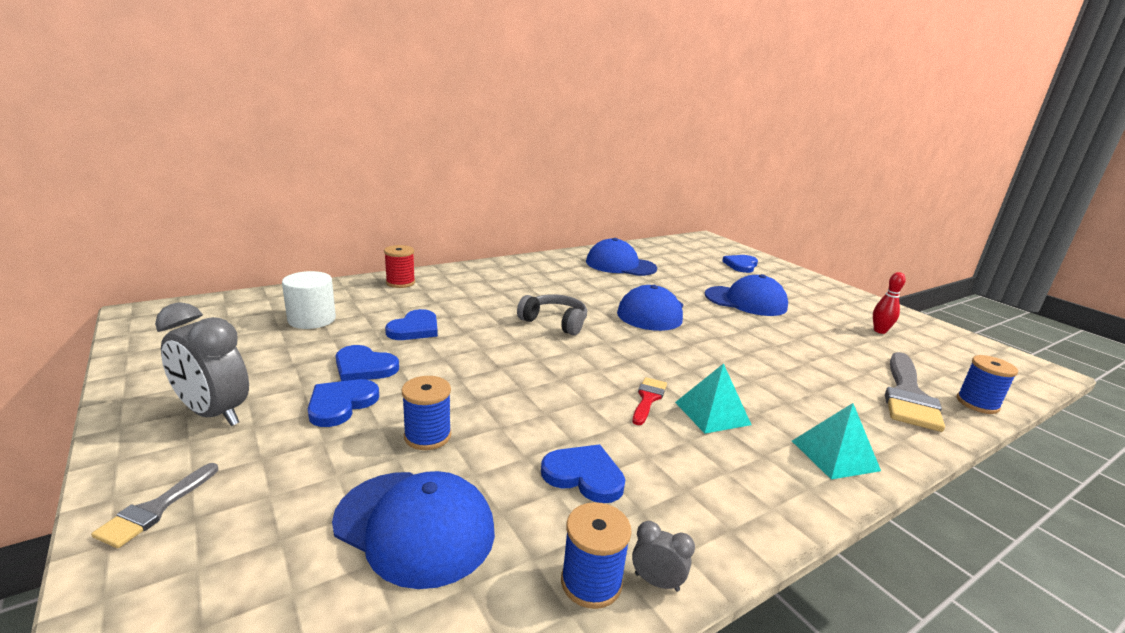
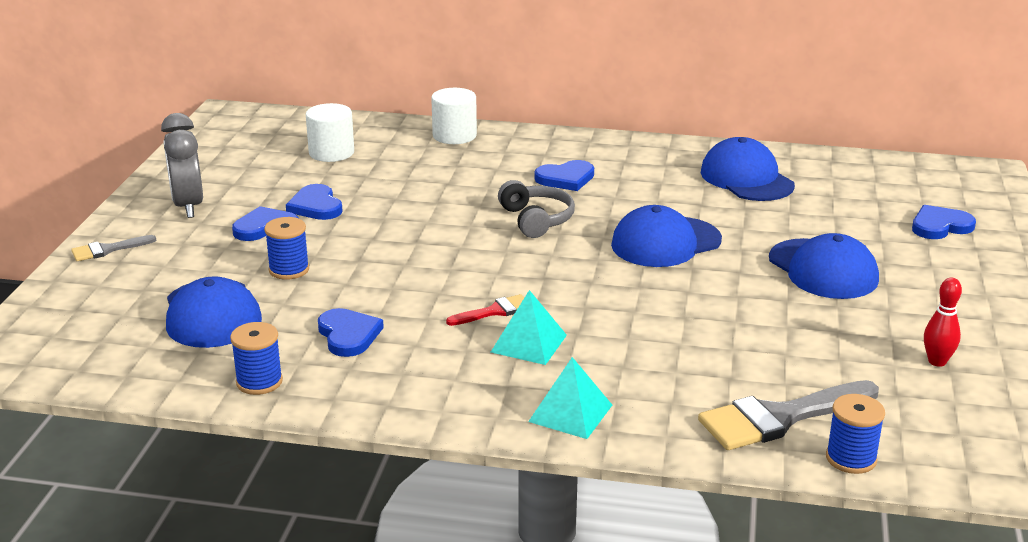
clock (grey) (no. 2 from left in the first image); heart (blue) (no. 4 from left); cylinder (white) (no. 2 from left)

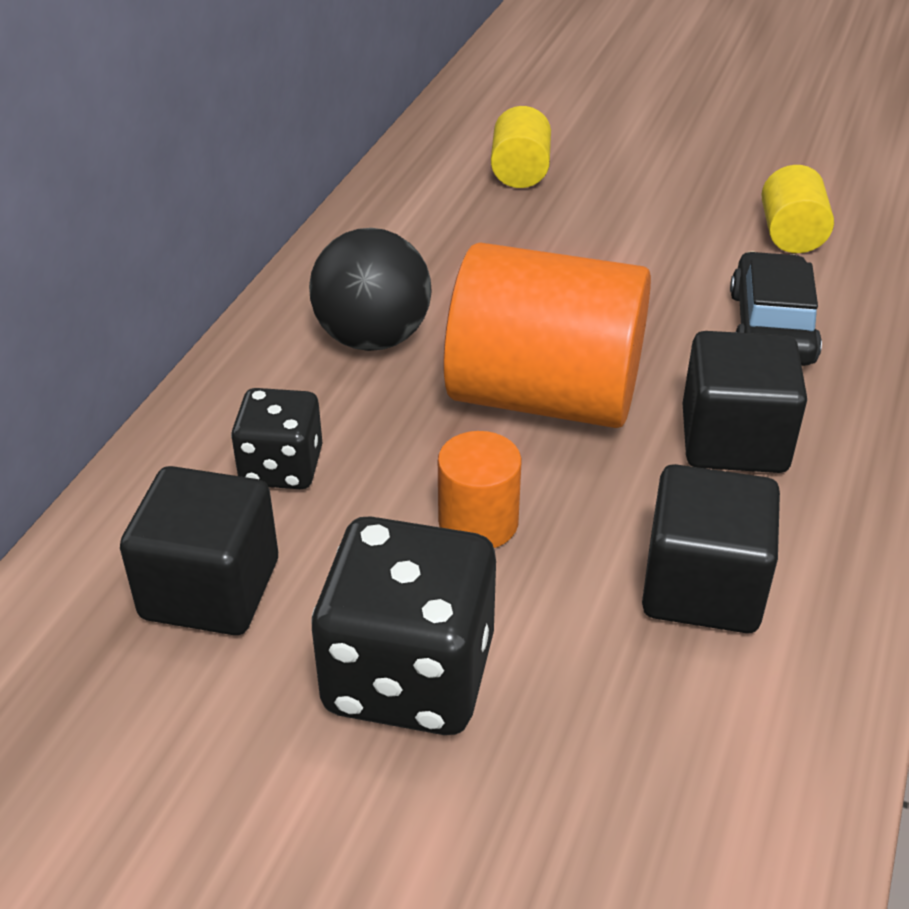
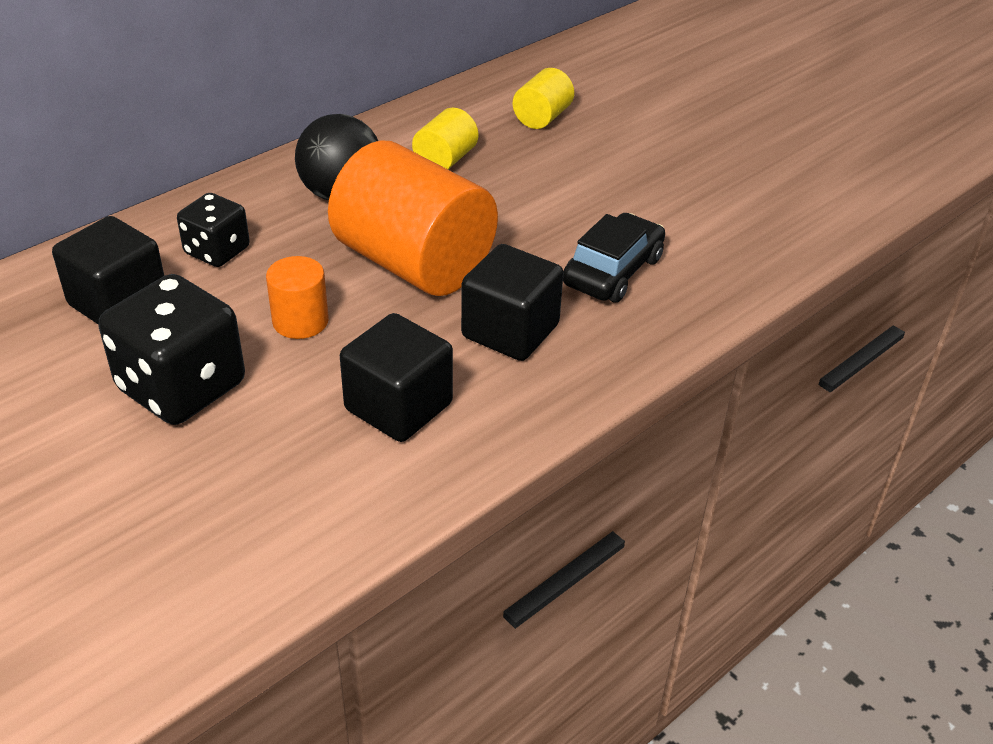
cylinder (yellow) (no. 1 from left)

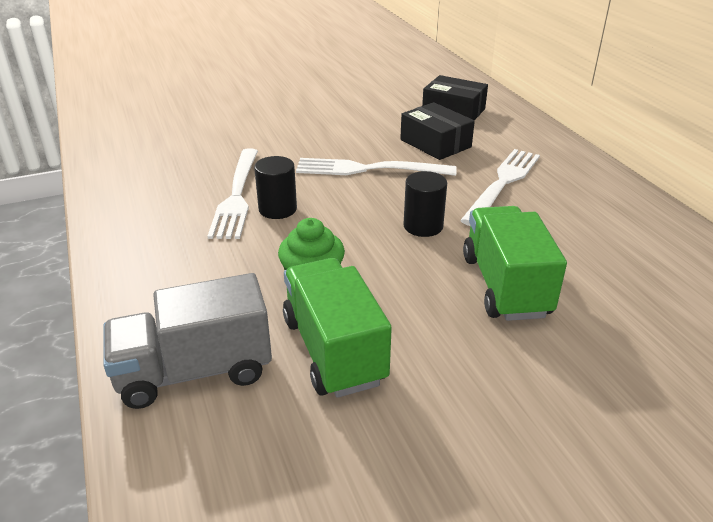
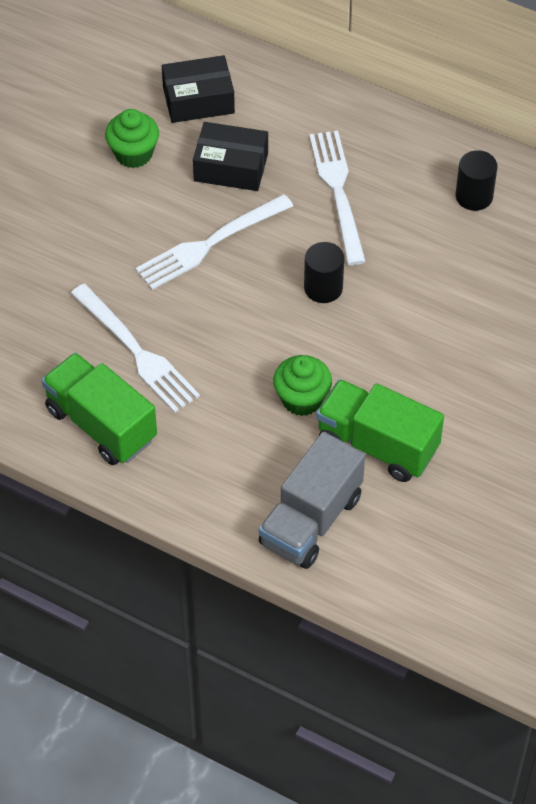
cupcake (green) (no. 1 from left); cylinder (black) (no. 2 from left); truck (green) (no. 1 from left)

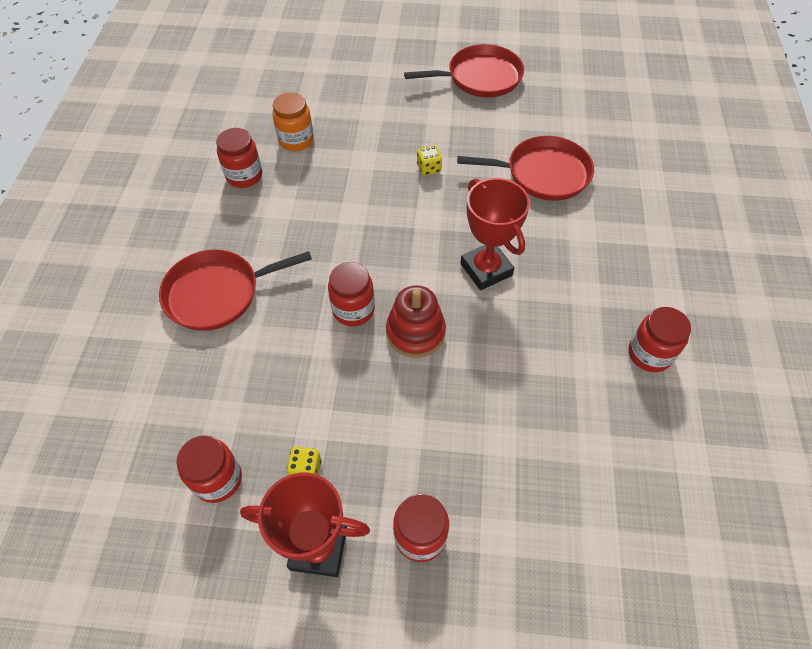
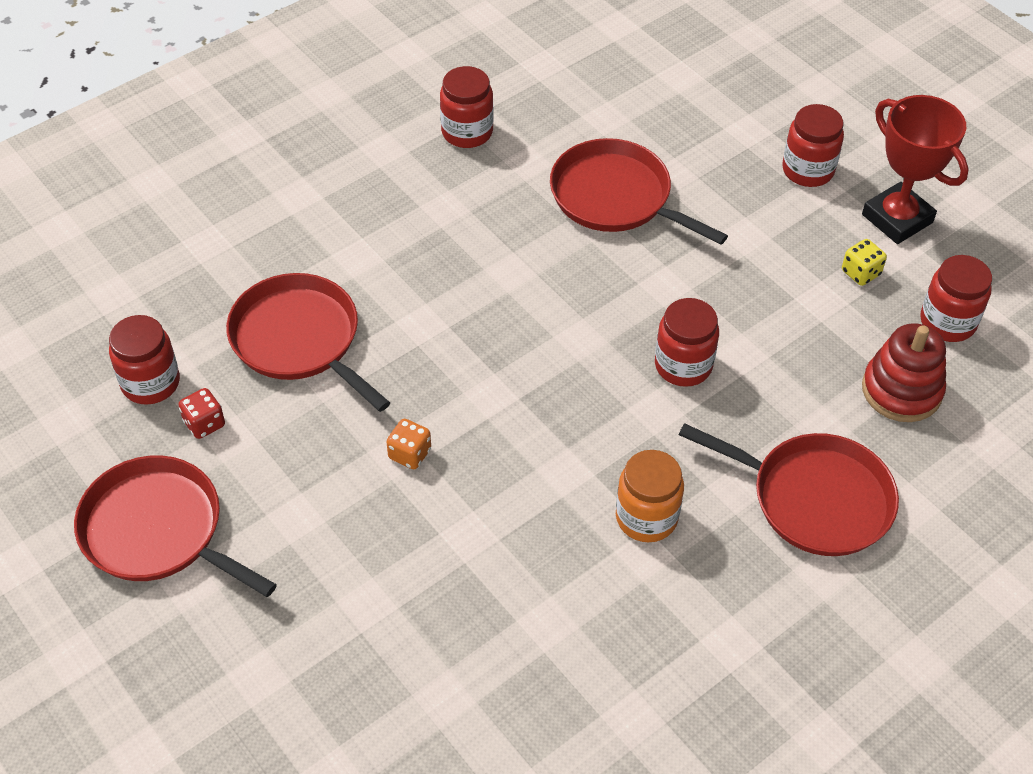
trophy (red) (no. 2 from left in the first image); dice (red); pan (red) (no. 3 from left); jar (red) (no. 1 from left); jar (orange); stacking toy (red); dice (orange)

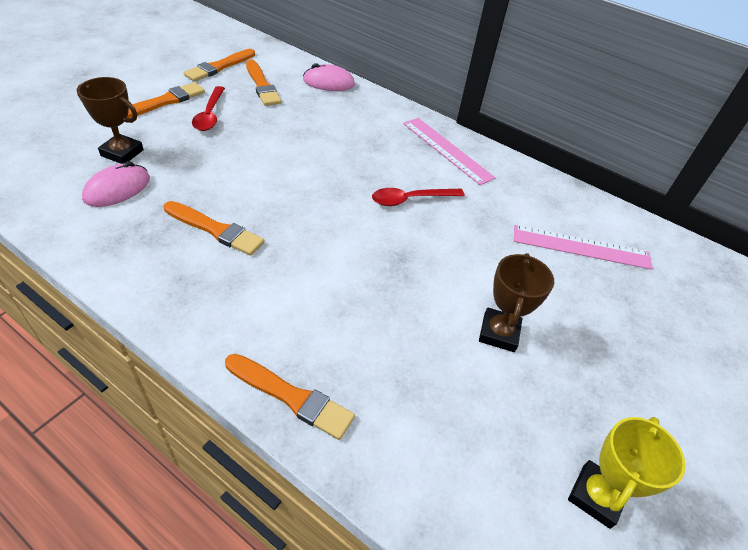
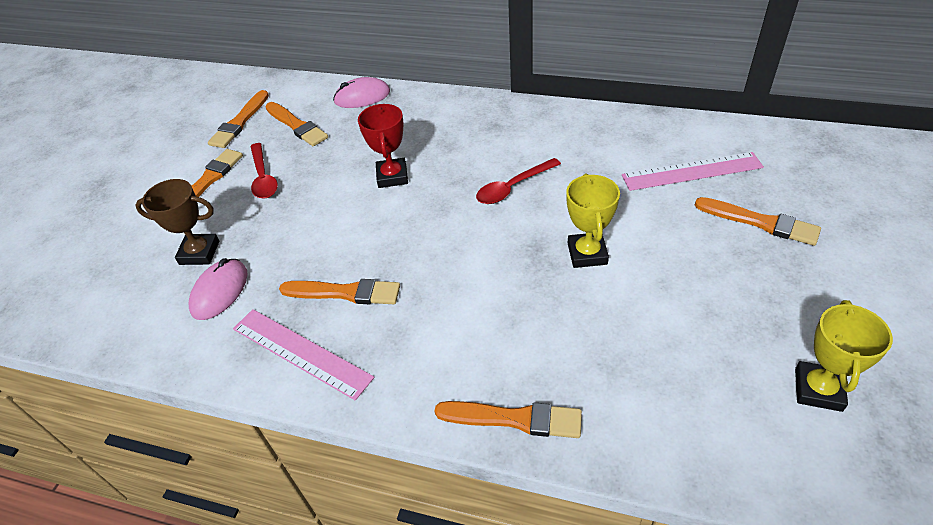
trophy (brown) (no. 2 from left in the first image); trophy (red); trophy (yellow) (no. 1 from left); brush (orange) (no. 6 from left); ruler (pink) (no. 1 from left)

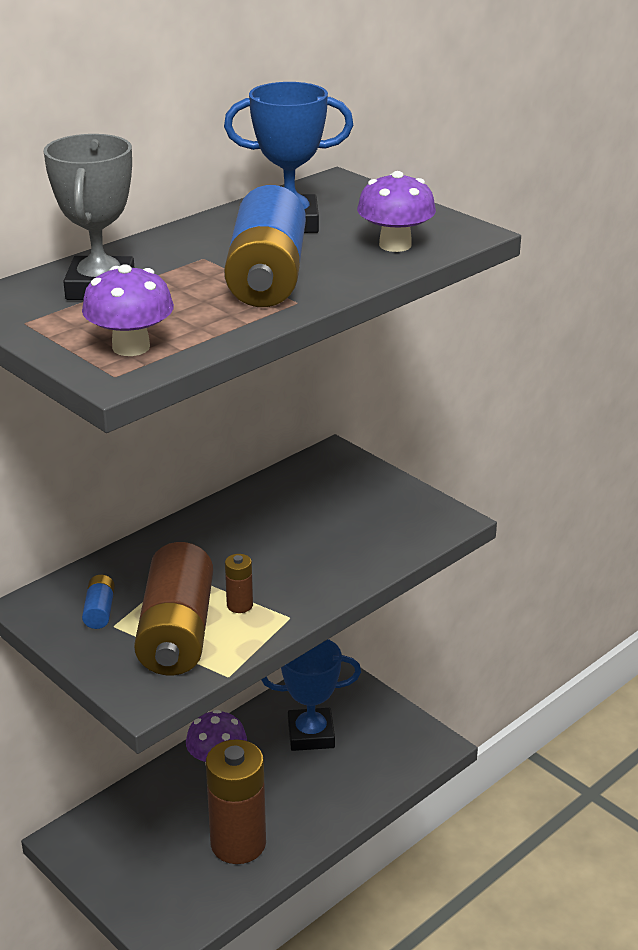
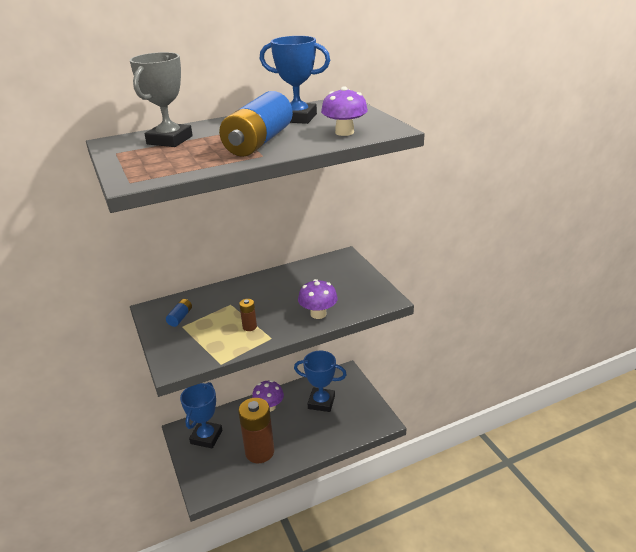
battery (brown) (no. 1 from left in the first image); trophy (blue) (no. 1 from left); mushroom (purple) (no. 2 from left)

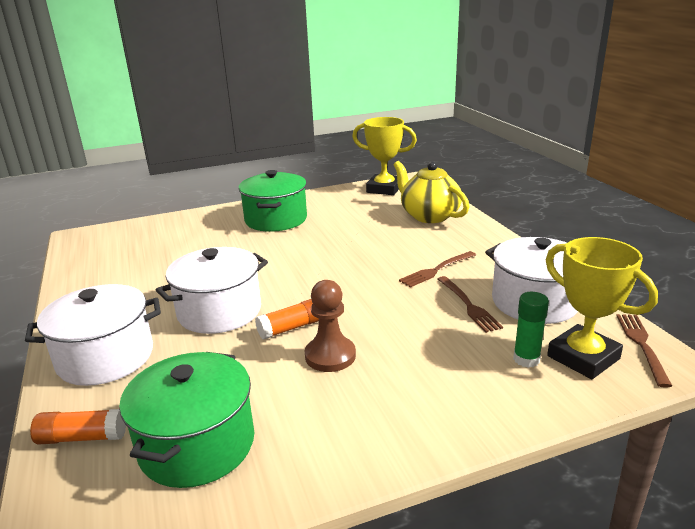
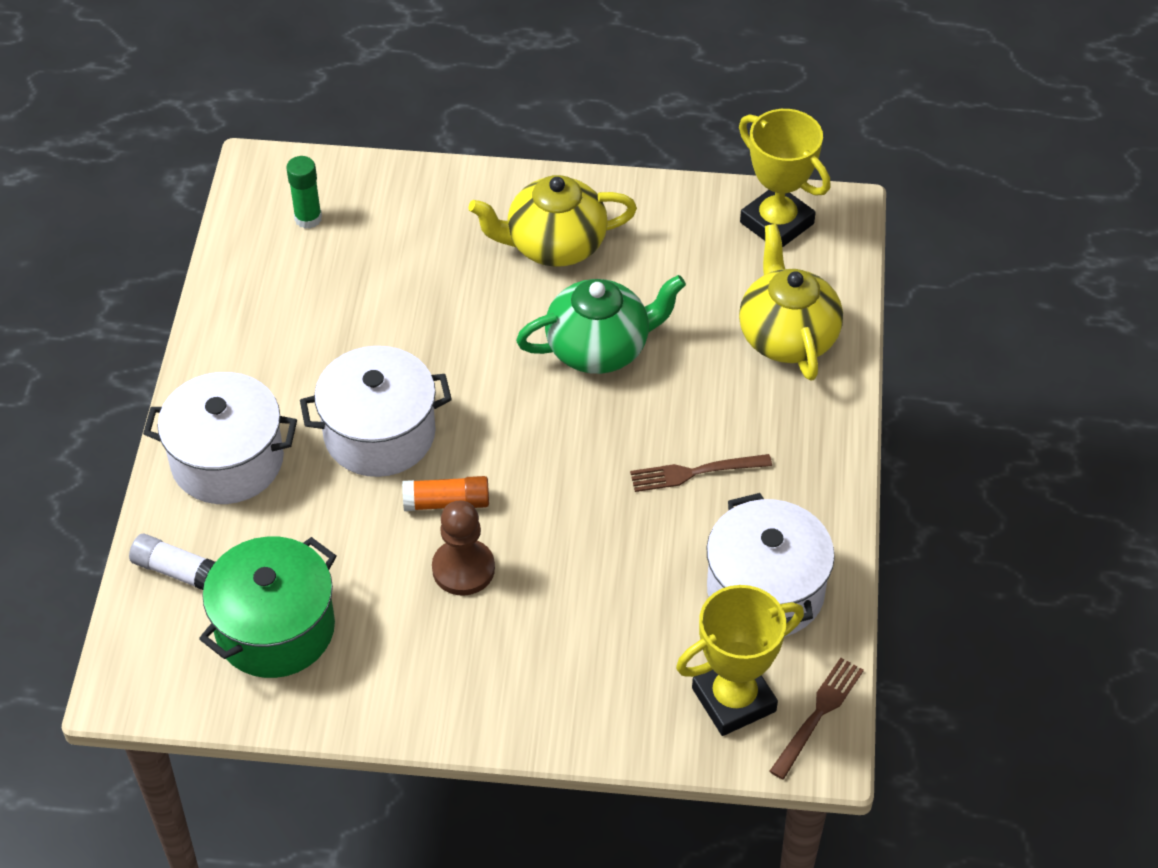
fork (brown) (no. 2 from left in the first image); teapot (green); glue stick (green); teapot (yellow) (no. 1 from left); glue stick (white); trophy (yellow) (no. 1 from left)

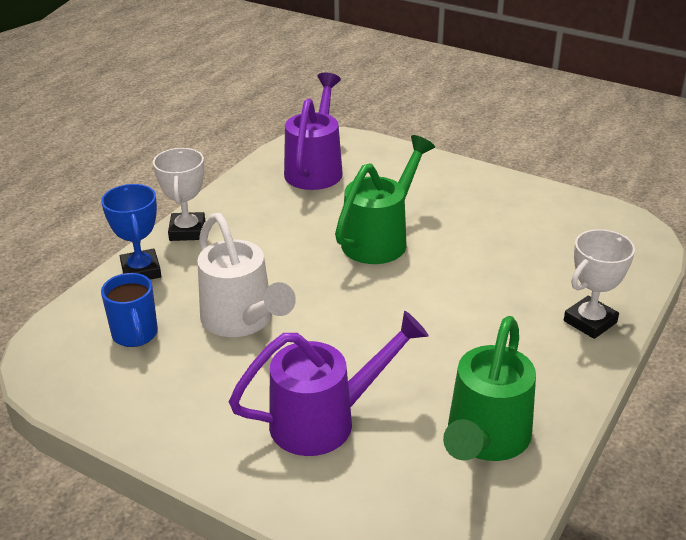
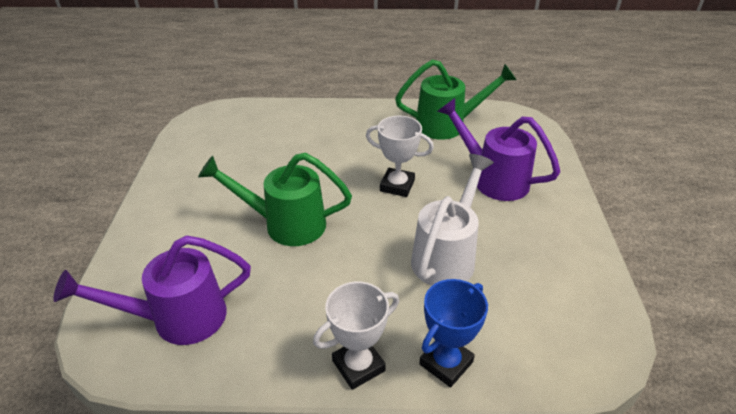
mug (blue); trophy (white) (no. 2 from left)

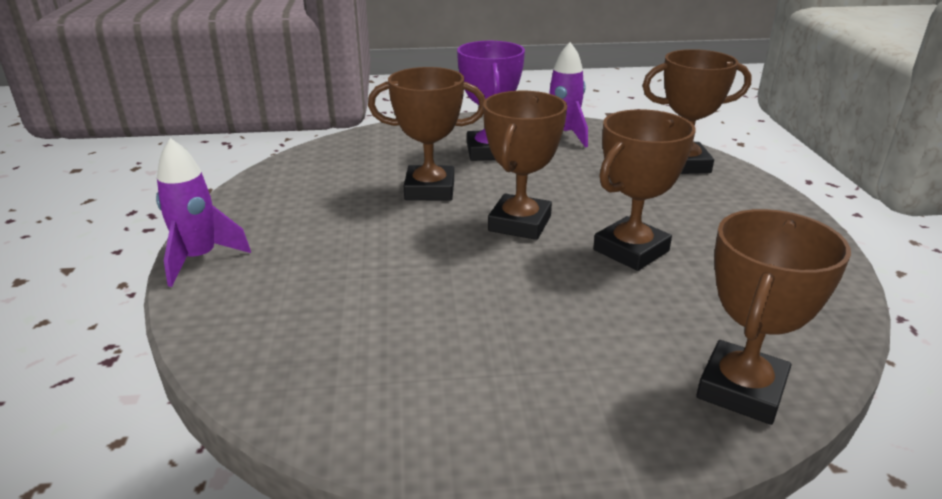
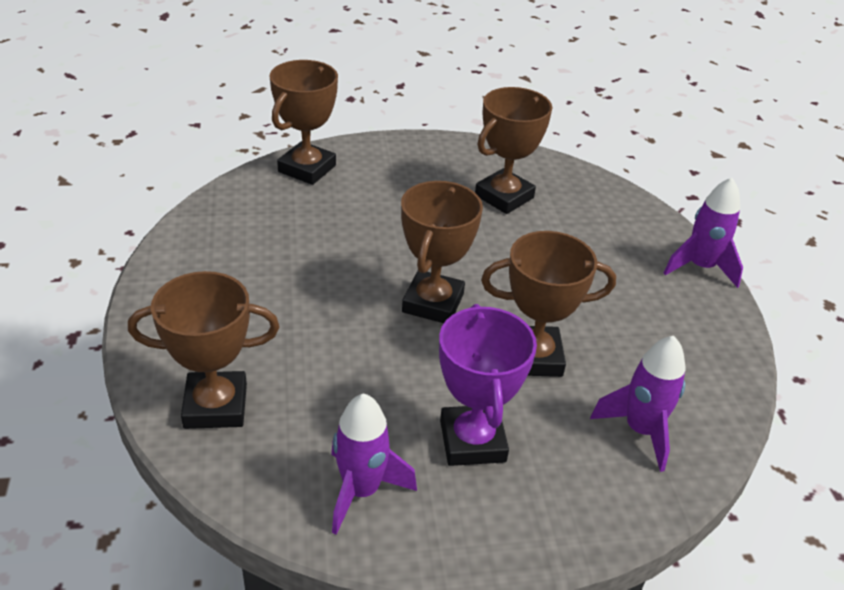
rocket (purple) (no. 2 from left); trophy (brown) (no. 4 from left)

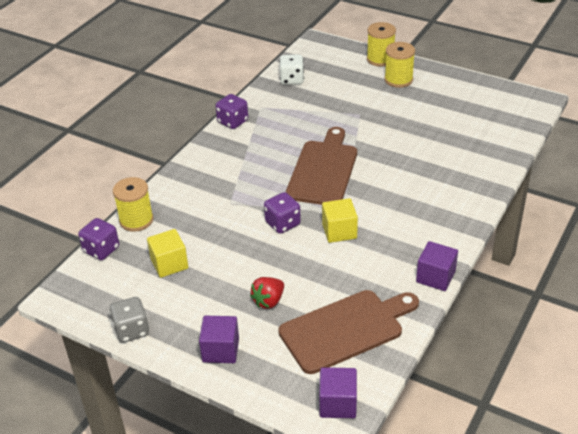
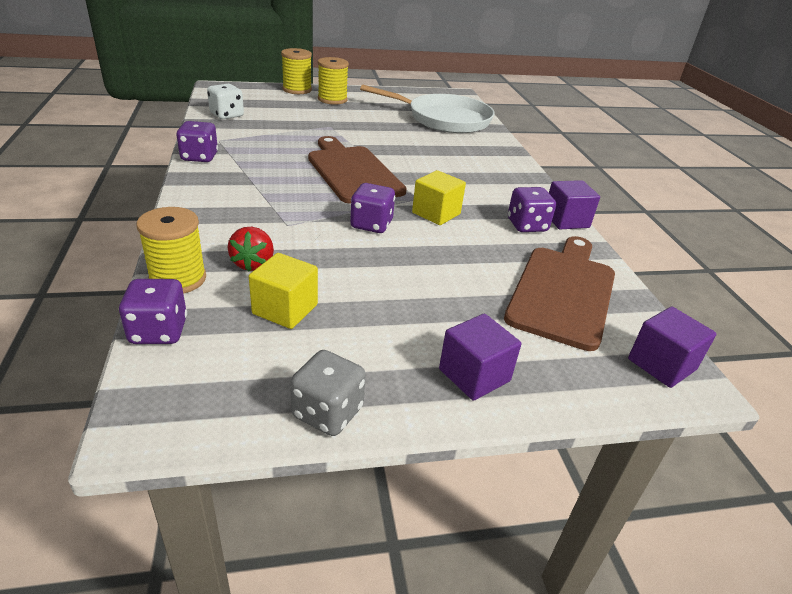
pan (white); dice (purple) (no. 4 from left); strawberry (red)

